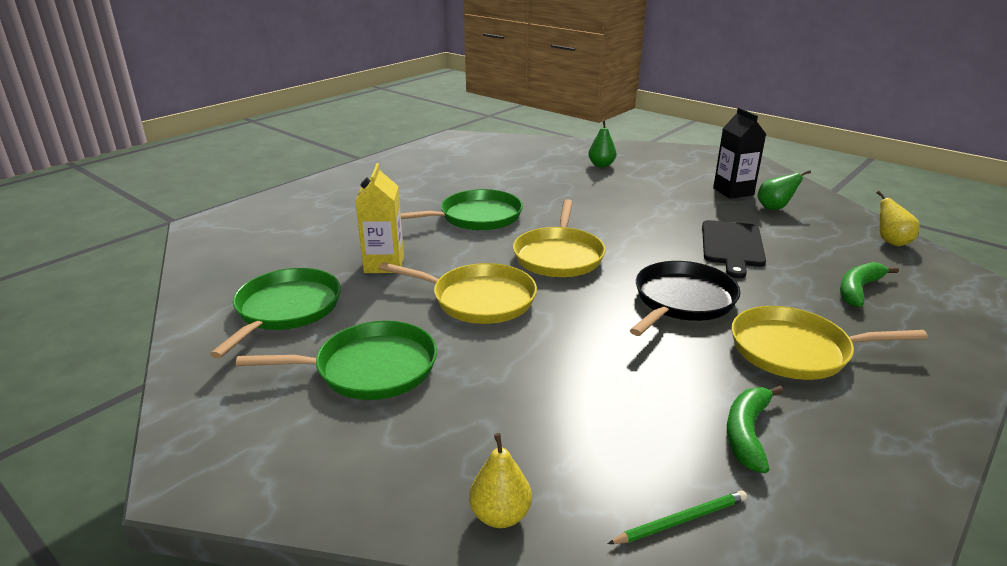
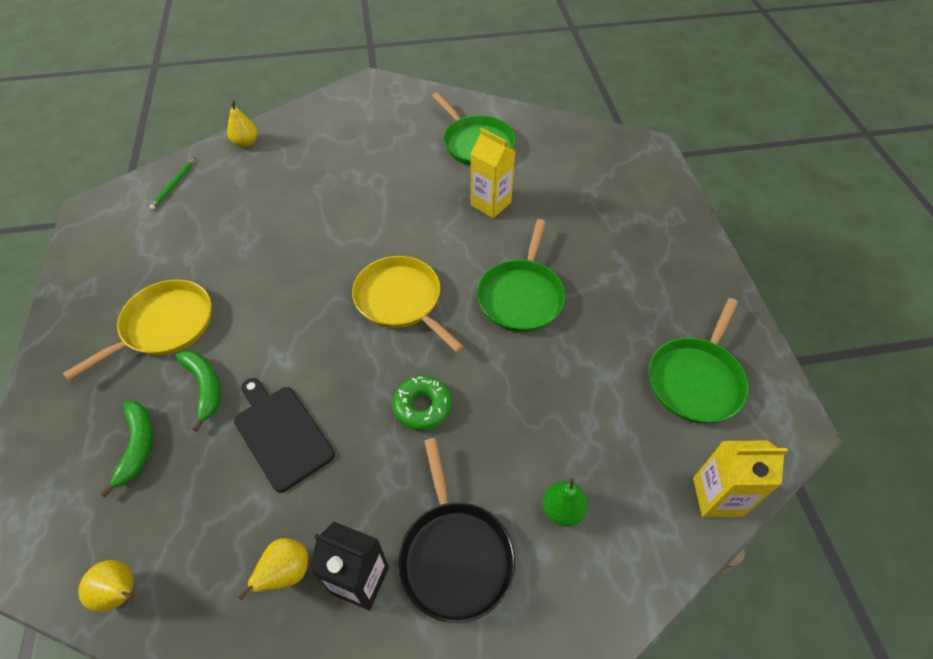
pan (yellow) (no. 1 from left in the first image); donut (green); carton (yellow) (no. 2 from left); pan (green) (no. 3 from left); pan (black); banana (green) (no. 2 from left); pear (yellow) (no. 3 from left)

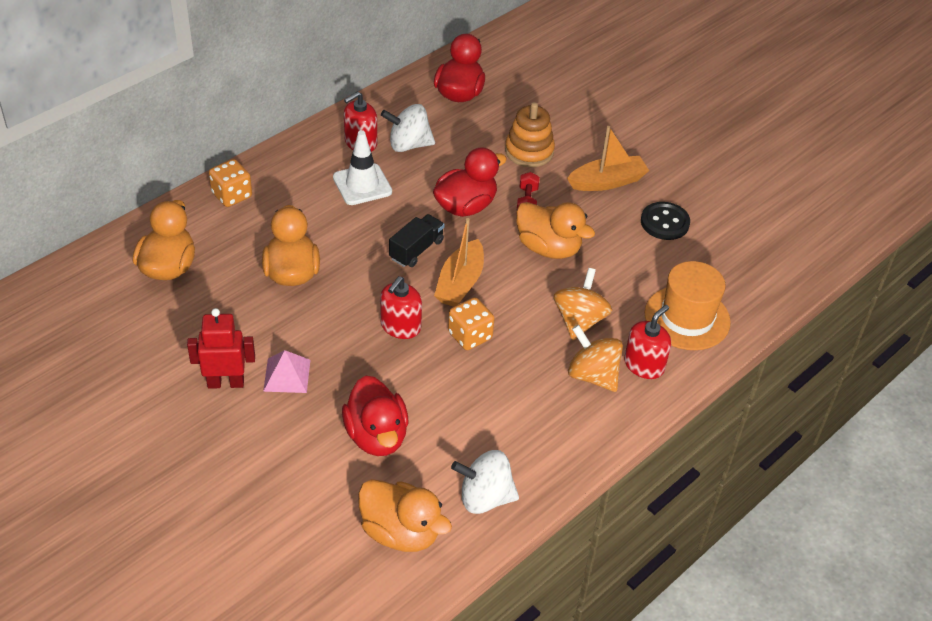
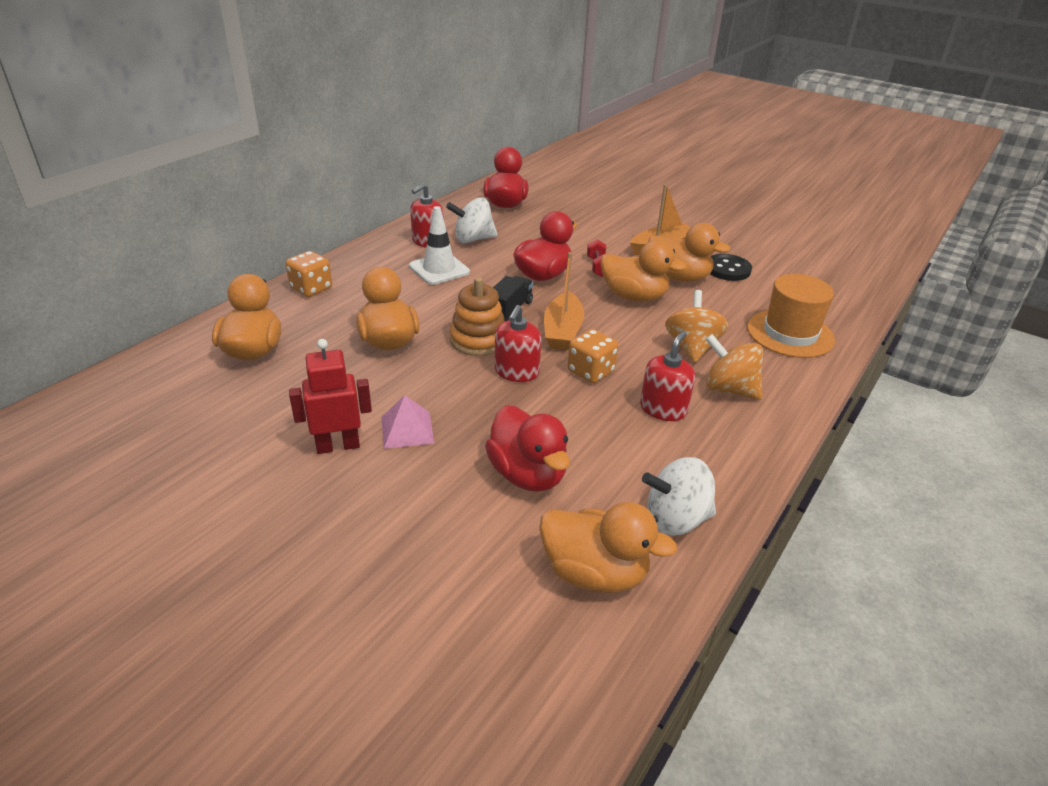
duck (orange) (no. 5 from left); stacking toy (orange); soap dispenser (red) (no. 3 from left)

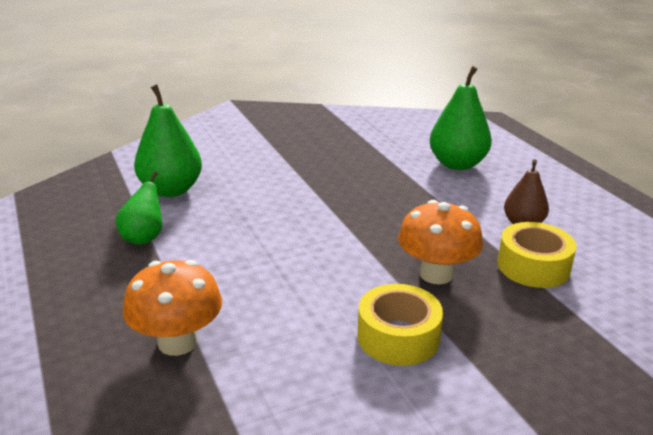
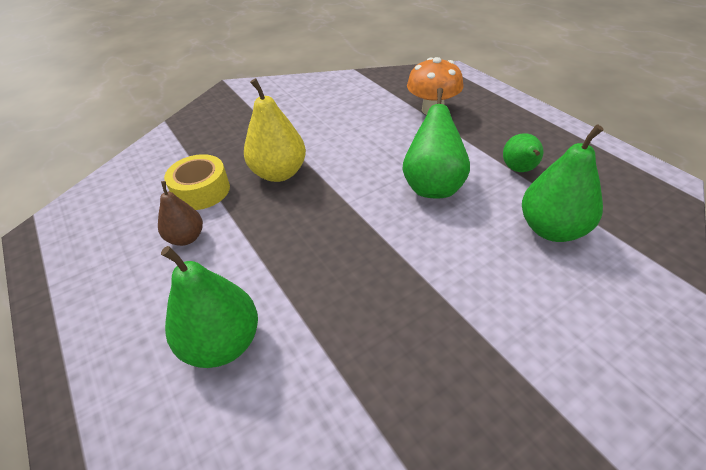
tape (yellow) (no. 1 from left in the first image); pear (green) (no. 2 from left); pear (yellow)

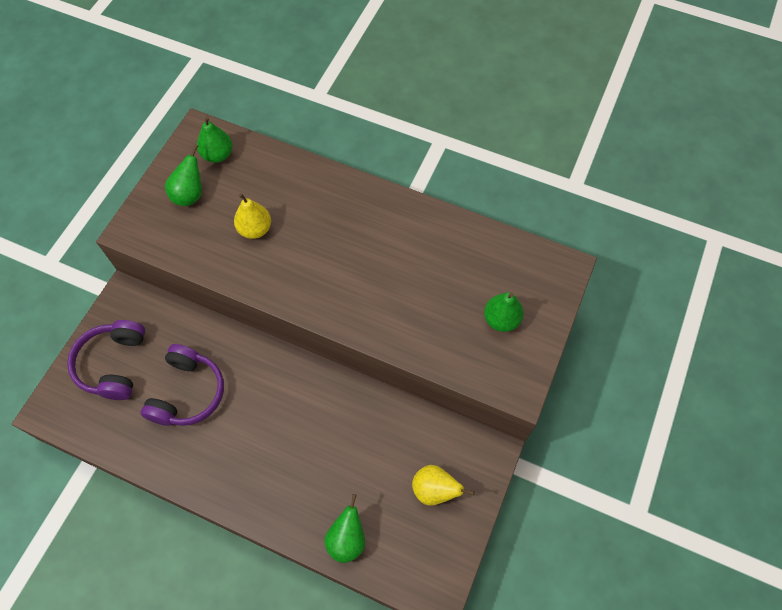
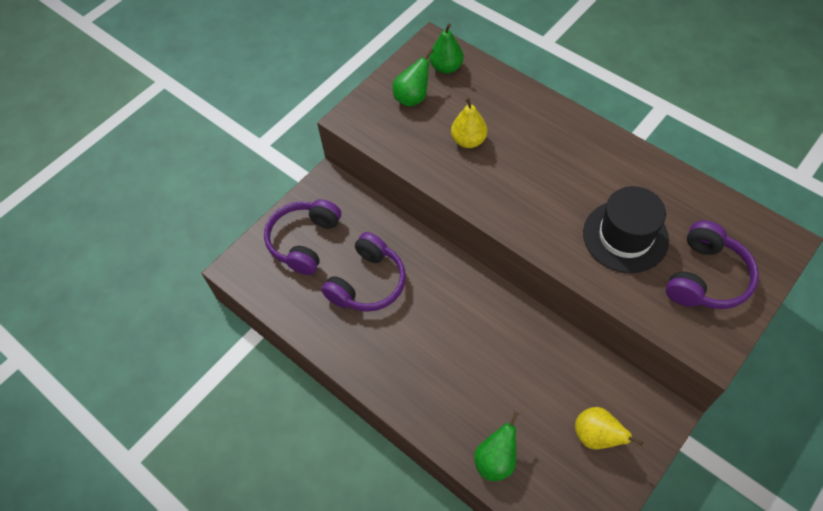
hat (black); headphones (purple) (no. 3 from left)

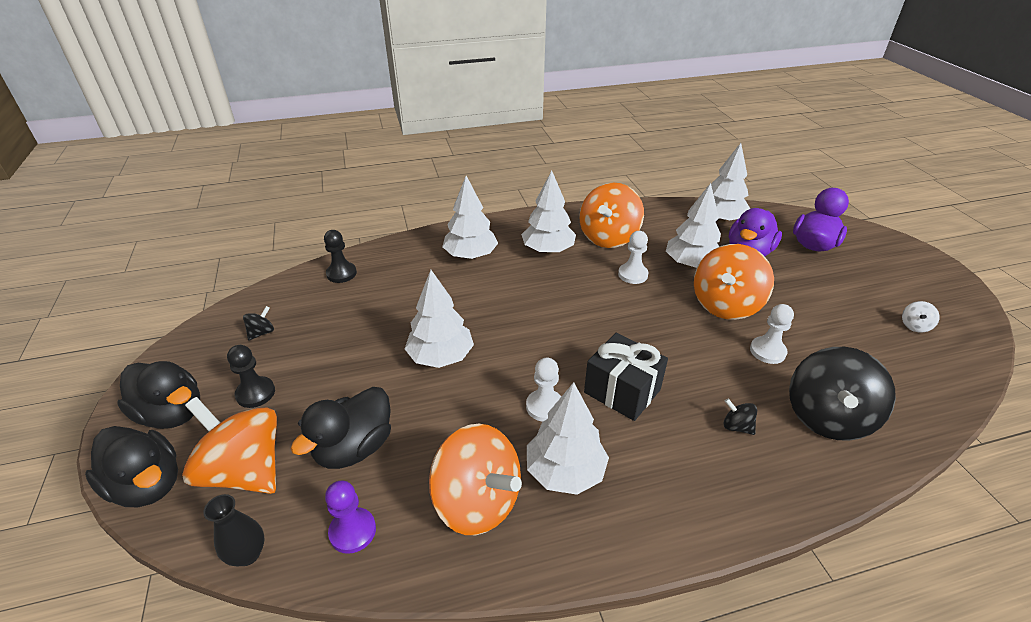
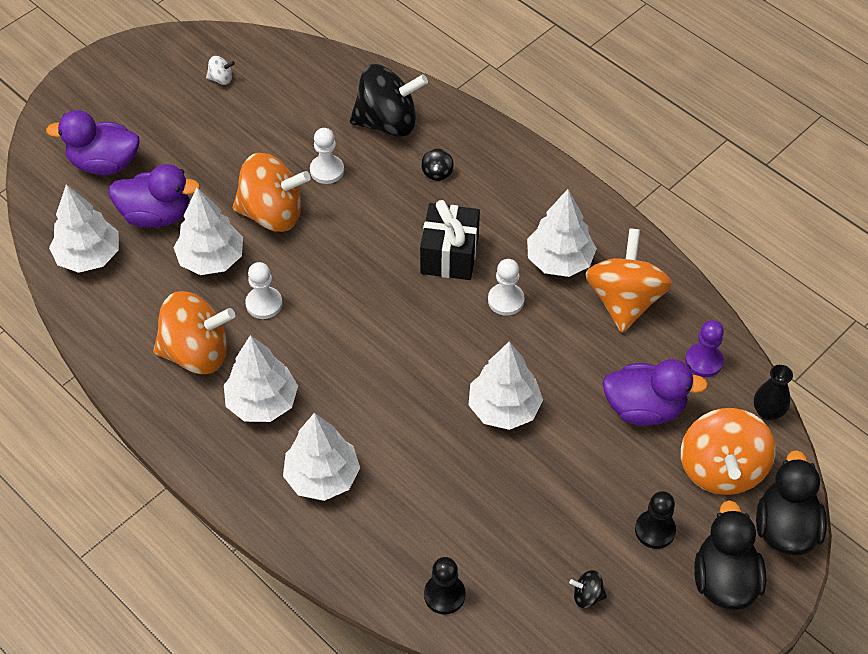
duck (purple) (no. 3 from left)

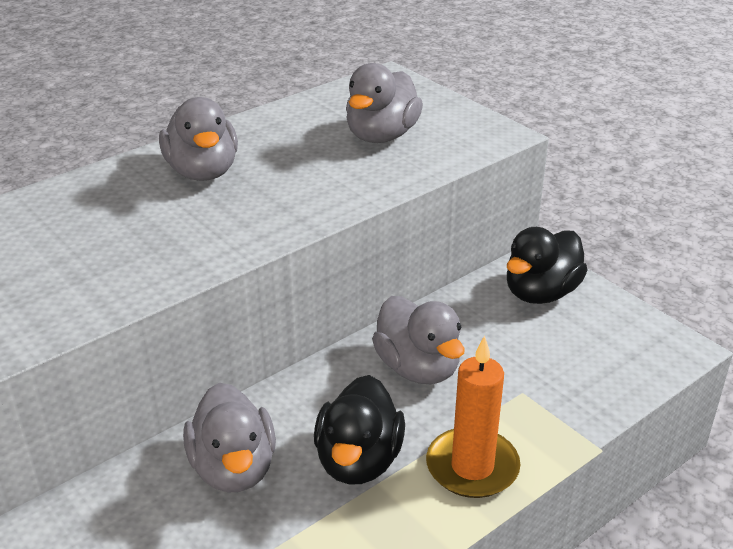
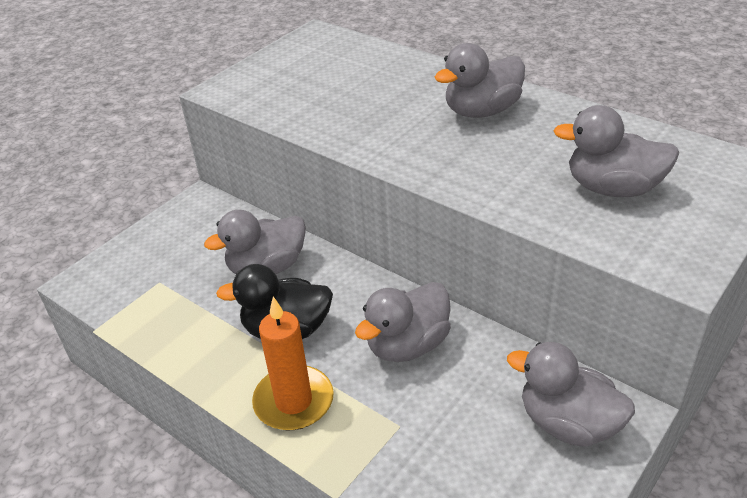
duck (grey) (no. 4 from left)

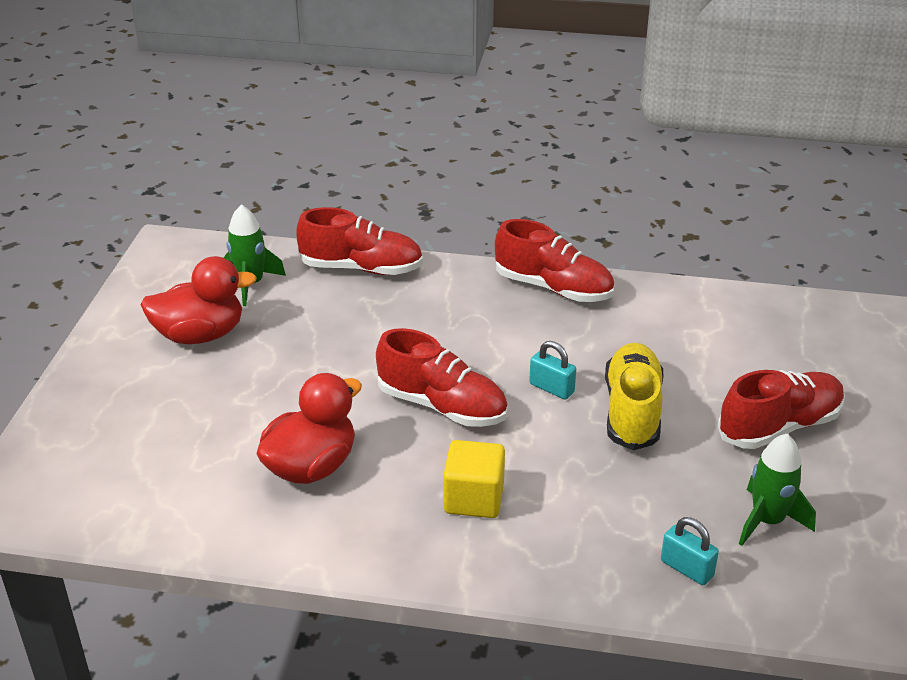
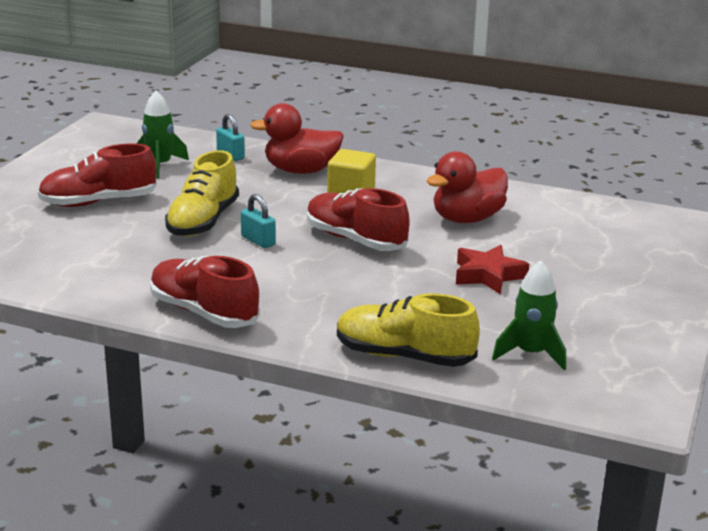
star (red); duck (red) (no. 1 from left); shoe (yellow) (no. 2 from left)

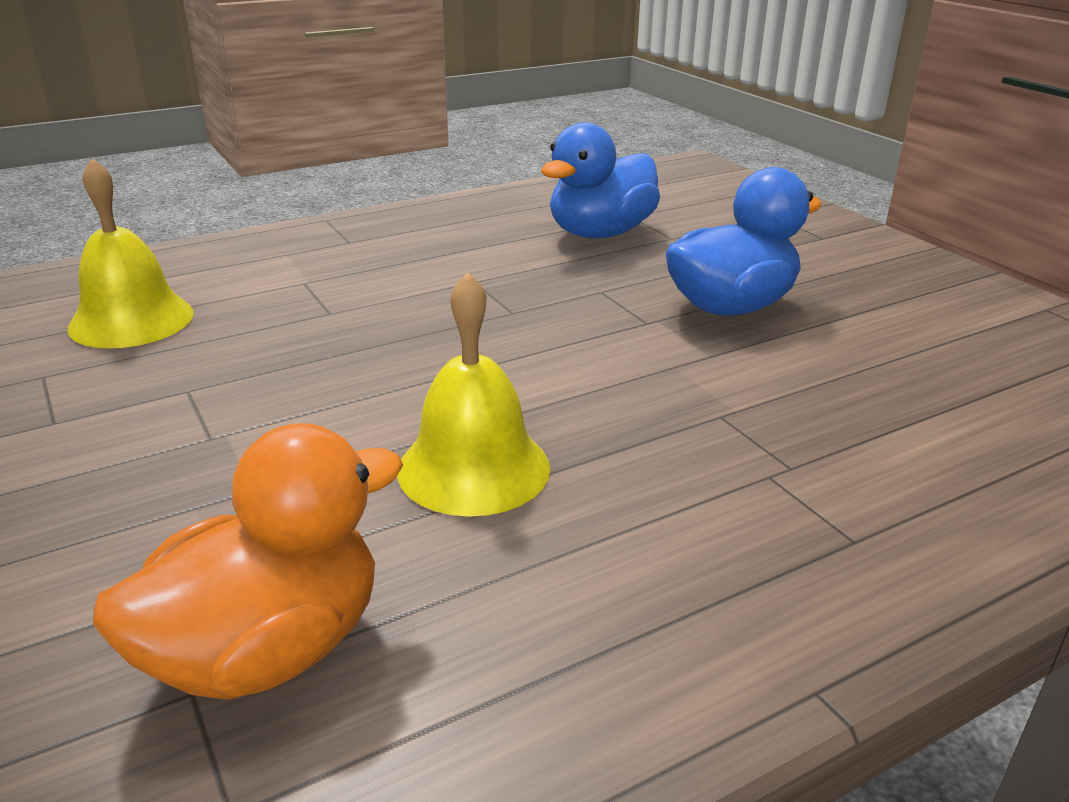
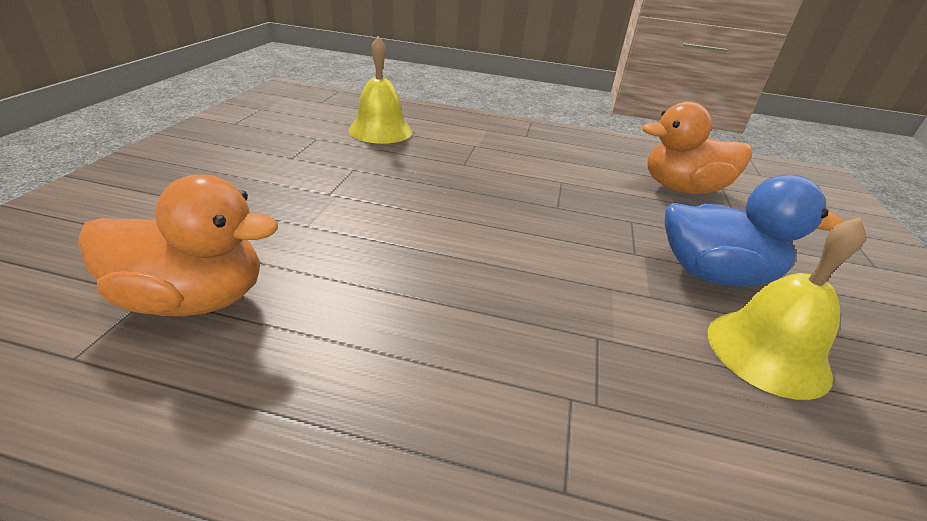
bell (yellow) (no. 2 from left); duck (orange) (no. 2 from left)

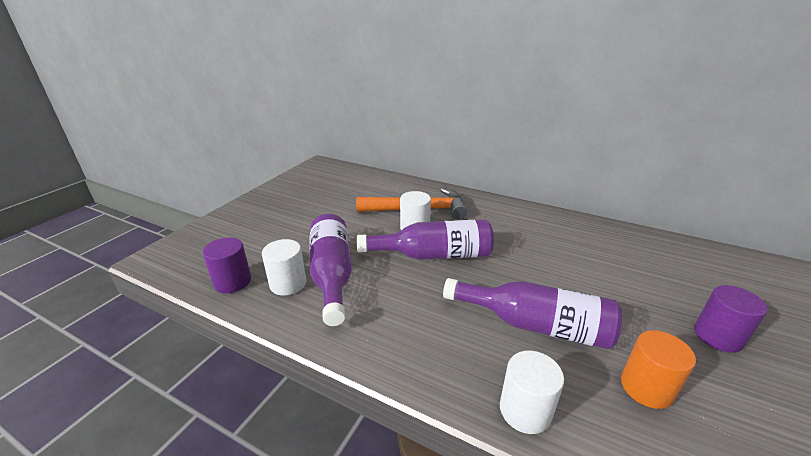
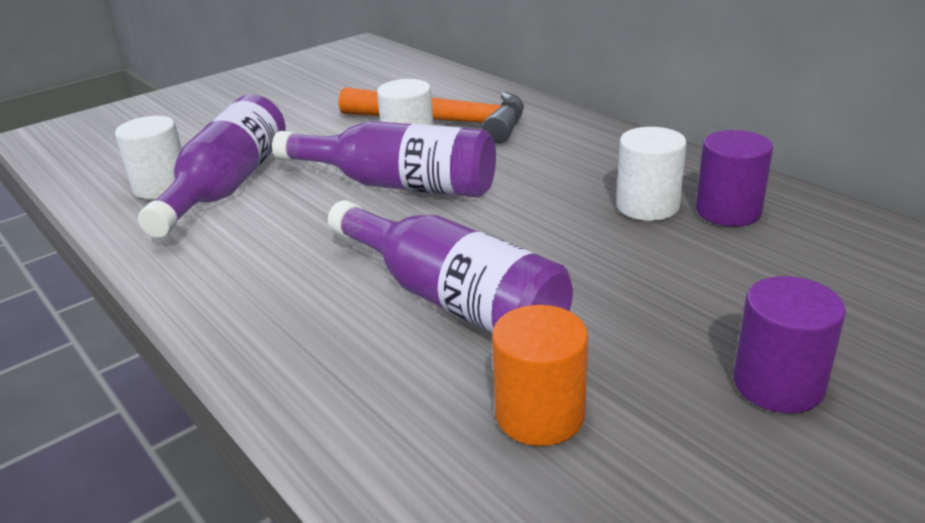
cylinder (purple) (no. 1 from left); cylinder (white) (no. 3 from left)

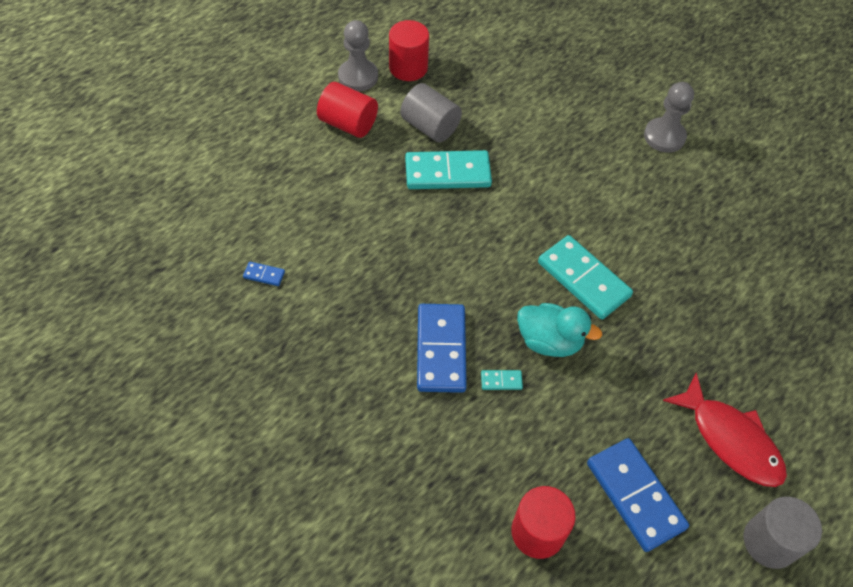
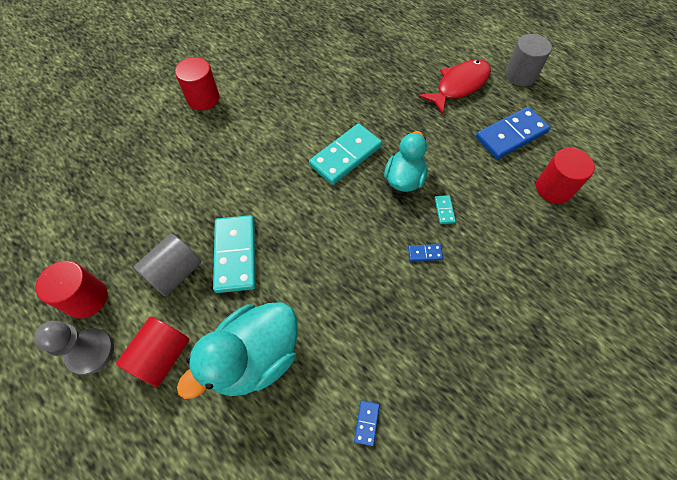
duck (turquoise) (no. 1 from left); cylinder (red) (no. 3 from left); domino (blue) (no. 2 from left)

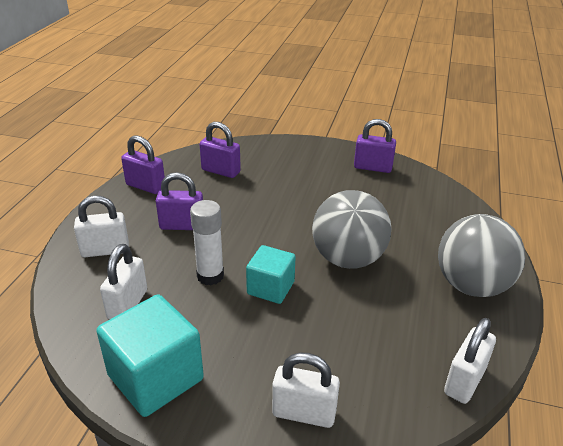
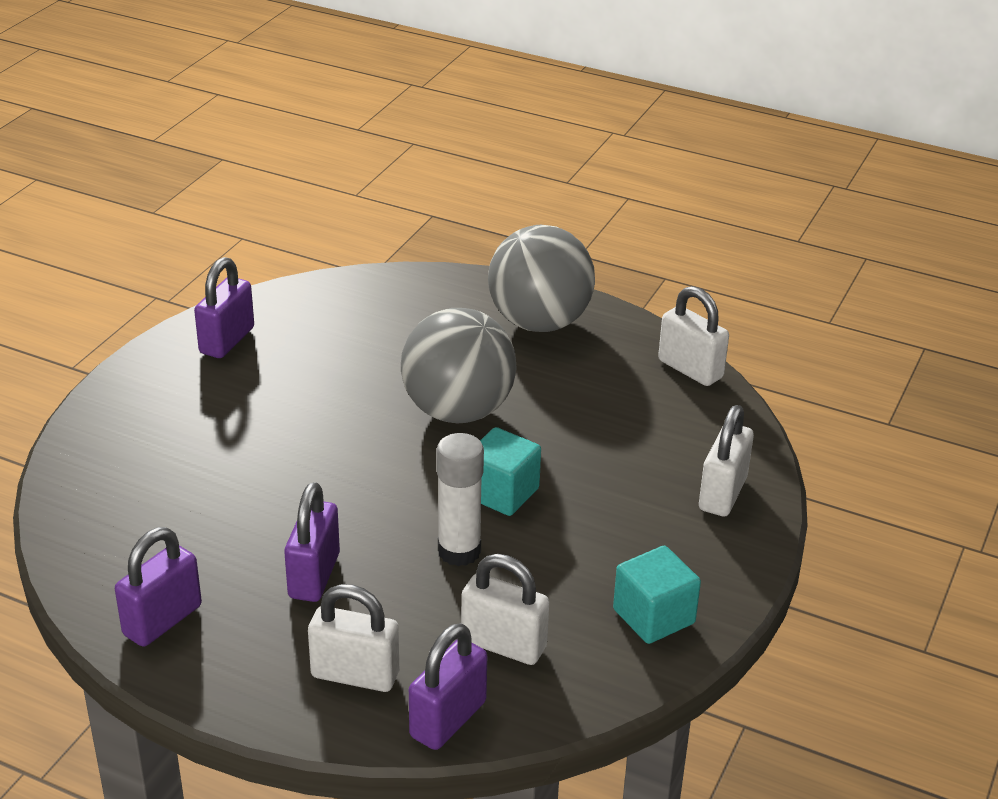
padlock (purple) (no. 4 from left); padlock (white) (no. 1 from left); cube (turquoise) (no. 2 from left)

